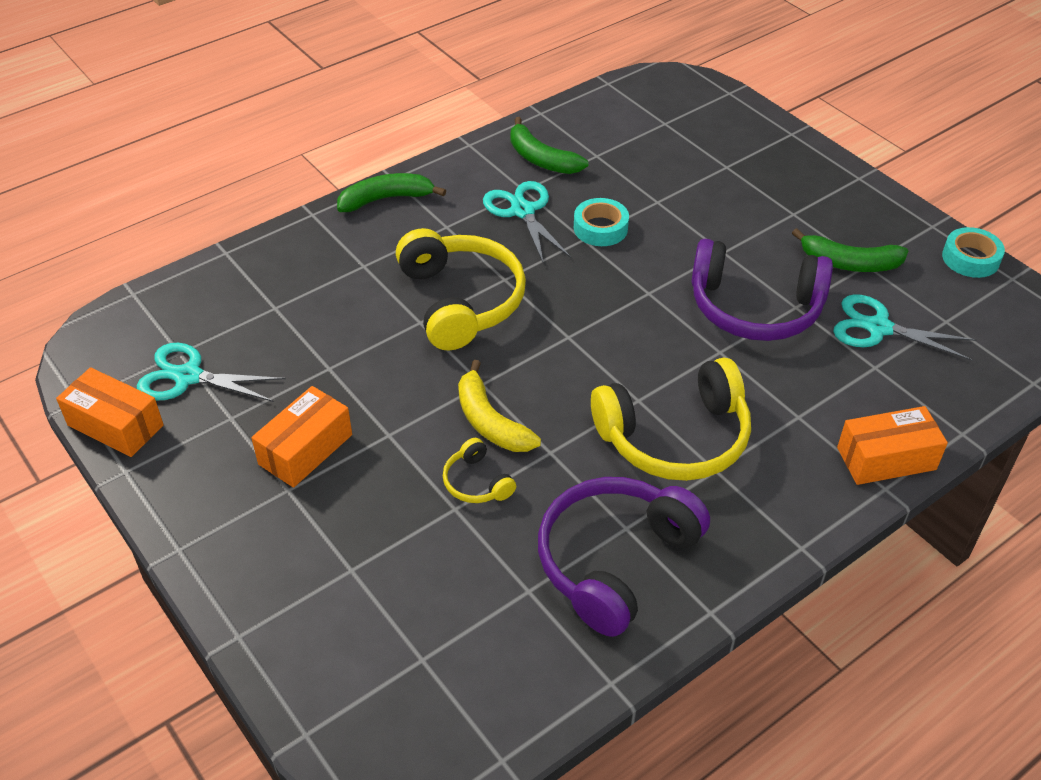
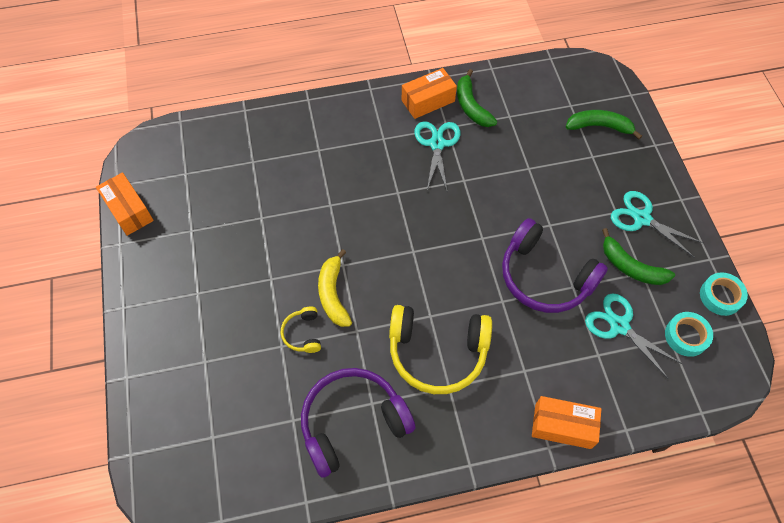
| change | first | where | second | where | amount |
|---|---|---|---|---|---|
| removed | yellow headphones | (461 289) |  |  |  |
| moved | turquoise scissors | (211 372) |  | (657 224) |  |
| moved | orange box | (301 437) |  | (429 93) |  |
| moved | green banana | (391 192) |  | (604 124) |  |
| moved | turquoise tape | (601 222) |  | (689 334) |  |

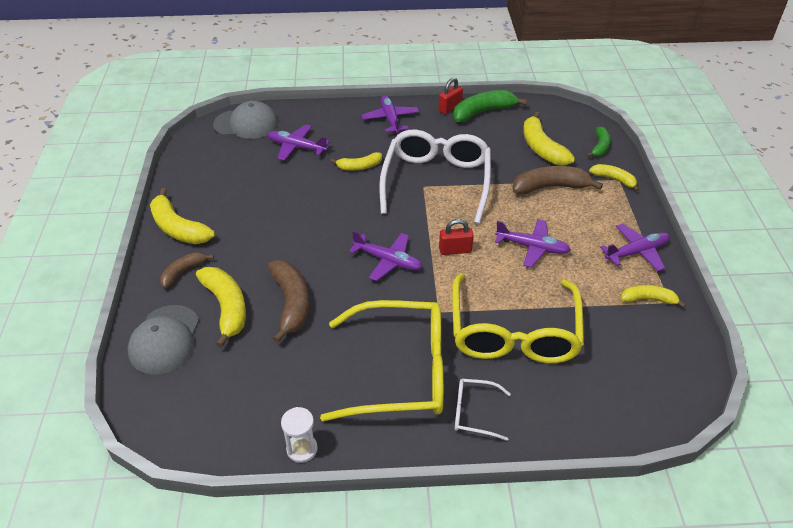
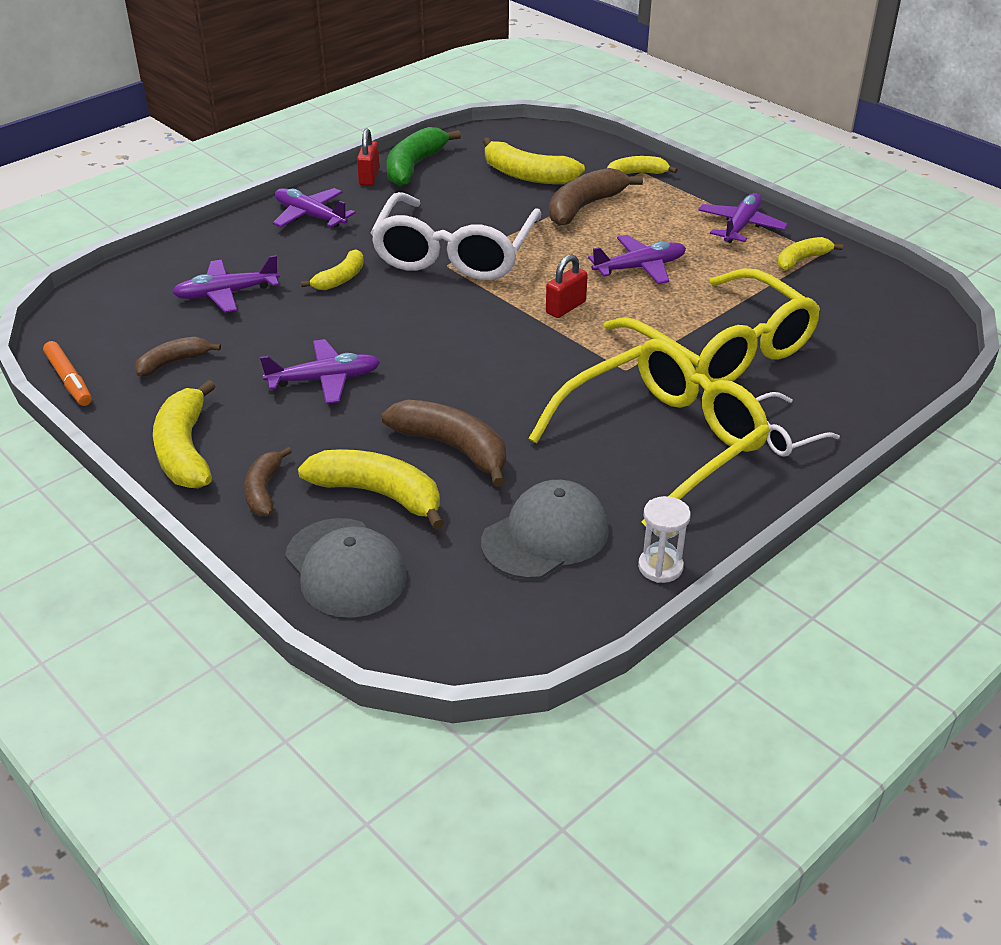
| change | first | where | second | where | amount |
|---|---|---|---|---|---|
| removed | green banana | (598 141) |  |  |  |
| added |  |  | orange marker | (67 373) |  |
| added |  |  | brown banana | (177 356) |  |
| moved | grey cap | (245 120) |  | (545 529) |  |
| moved | purple plane | (385 256) |  | (320 371) |  |
| turned | yellow banana | (182 216) |  | (184 434) | 75 degrees clockwise |
| turned | white glasses | (435 177) |  | (455 236) | 135 degrees counterclockwise |

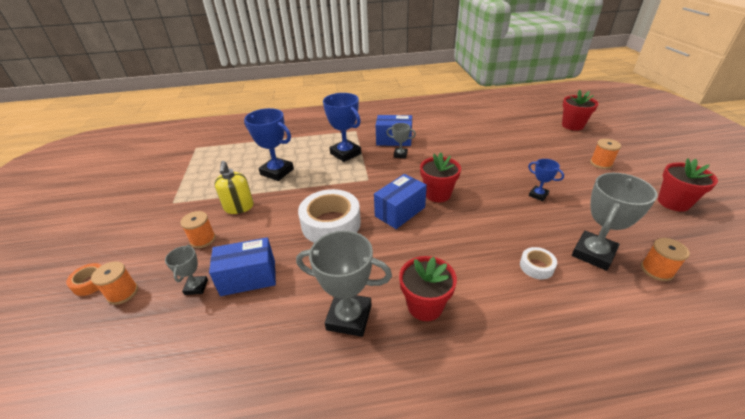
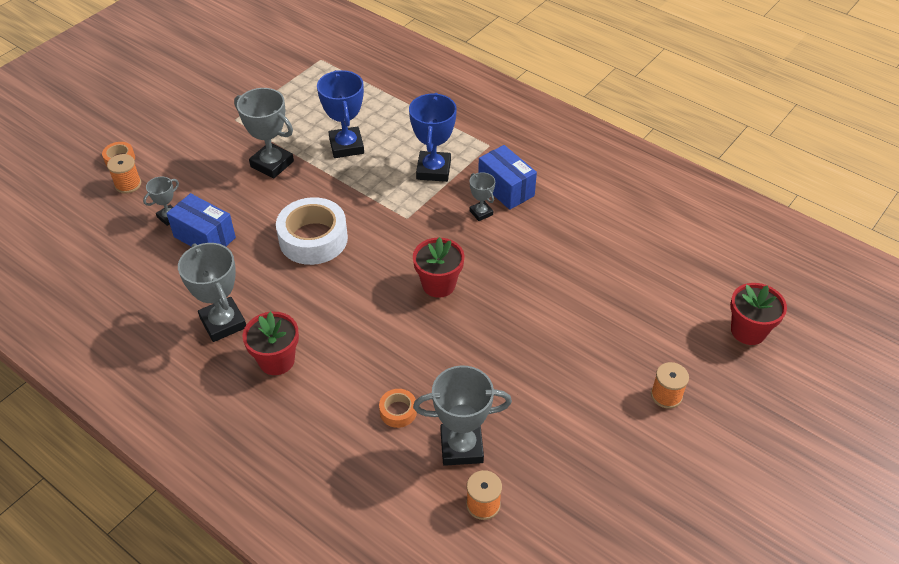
| change | first | where | second | where | amount |
|---|---|---|---|---|---|
| removed | orange spool | (198 229) |  |  |  |
| removed | blue box | (400 201) |  |  |  |
| removed | blue trophy | (546 180) |  |  |  |
| removed | red flower pot | (688 185) |  |  |  |
| replaced | yellow soap dispenser | (234 187) | grey trophy | (264 133) |  |
| recoloured | white tape | (538 263) | orange tape | (398 408) |  |

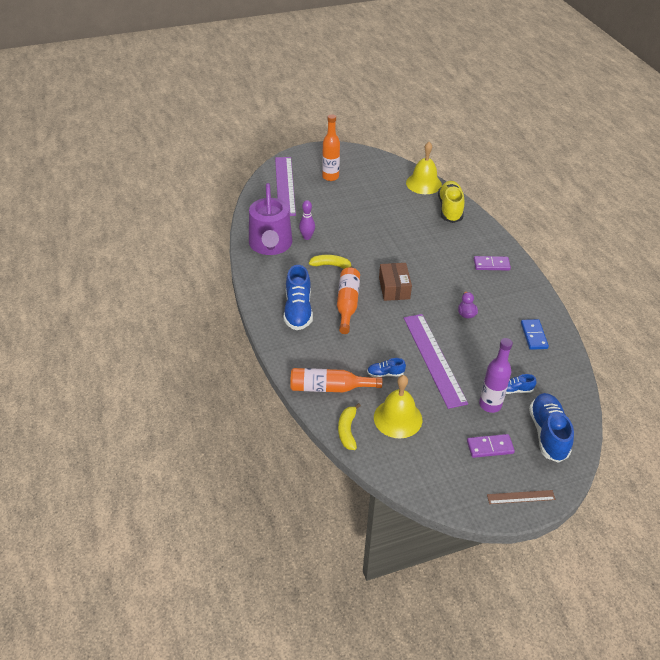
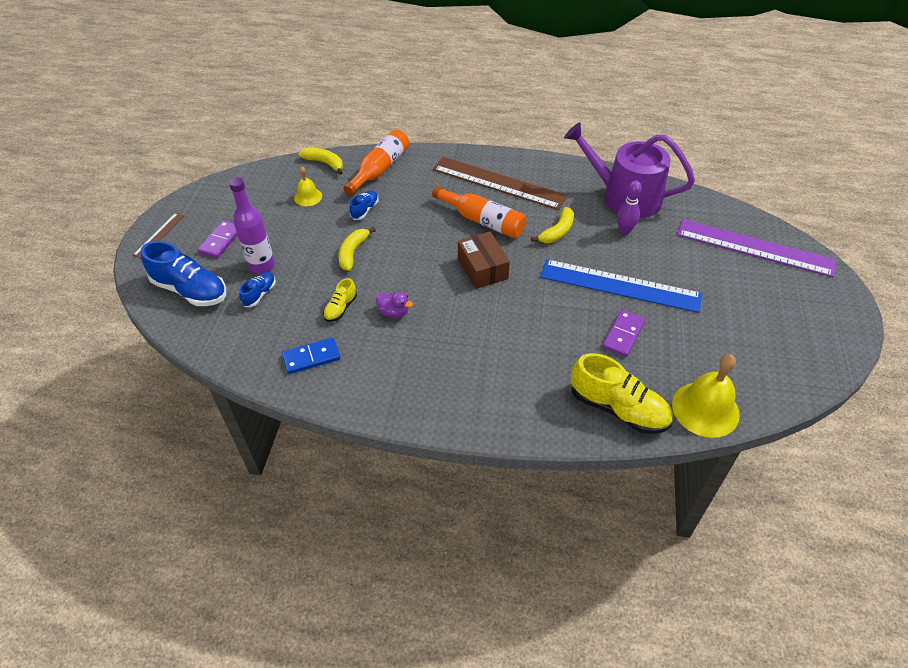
| change | first | where | second | where | amount |
|---|---|---|---|---|---|
| removed | orange bottle | (331 147) |  |  |  |
| added |  |  | yellow shoe | (340 300) |  |
| added |  |  | blue ruler | (621 286) |  |
| moved | purple domino | (492 263) |  | (623 333) |  |
| replaced | blue shoe | (298 297) | brown ruler | (500 183) |  |
| replaced | purple ruler | (436 361) | yellow banana | (357 249) |  |
| turned | brown box | (395 282) |  | (484 260) | 45 degrees clockwise |
| turned | blue domino | (535 334) |  | (311 355) | 45 degrees counterclockwise |
| resized | yellow bell | (398 406) |  | (308 186) | x0.55 |

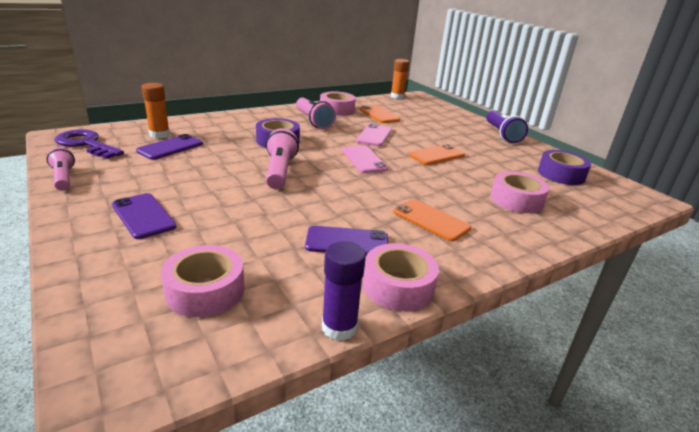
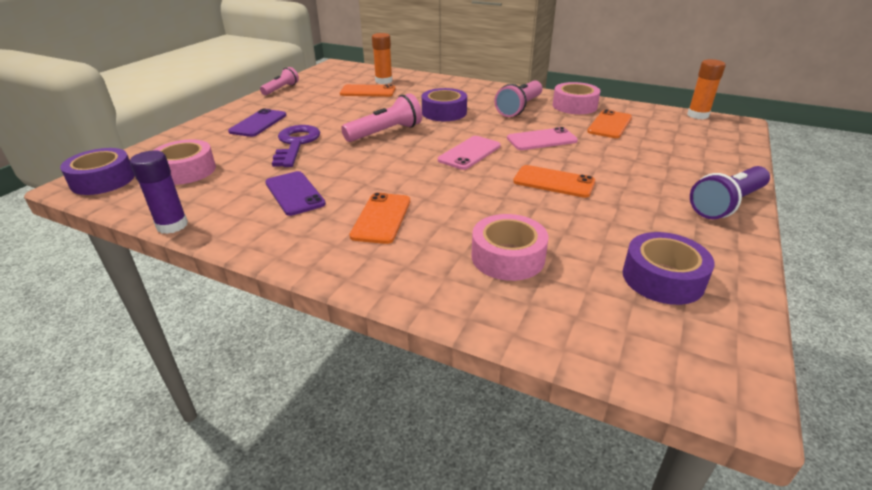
| change | first | where | second | where | amount |
|---|---|---|---|---|---|
| removed | pink tape | (401 277) |  |  |  |
| added |  |  | purple tape | (97 171) |  |
| moved | purple key | (89 144) |  | (296 146) |  |
| recoloured | purple phone | (169 147) | orange phone | (367 90) |  |

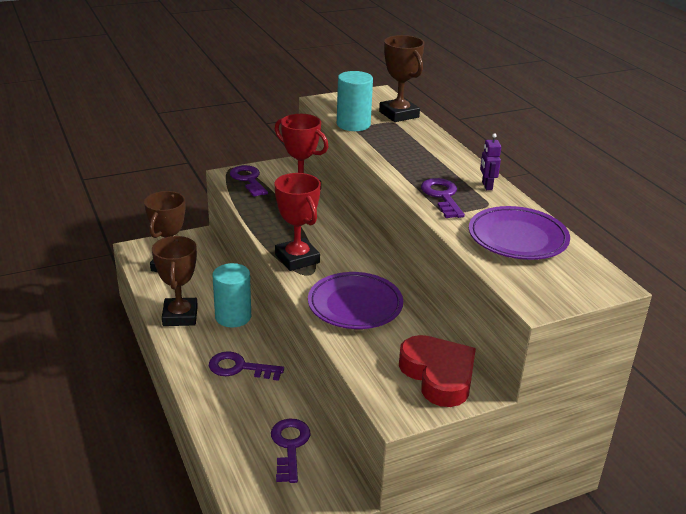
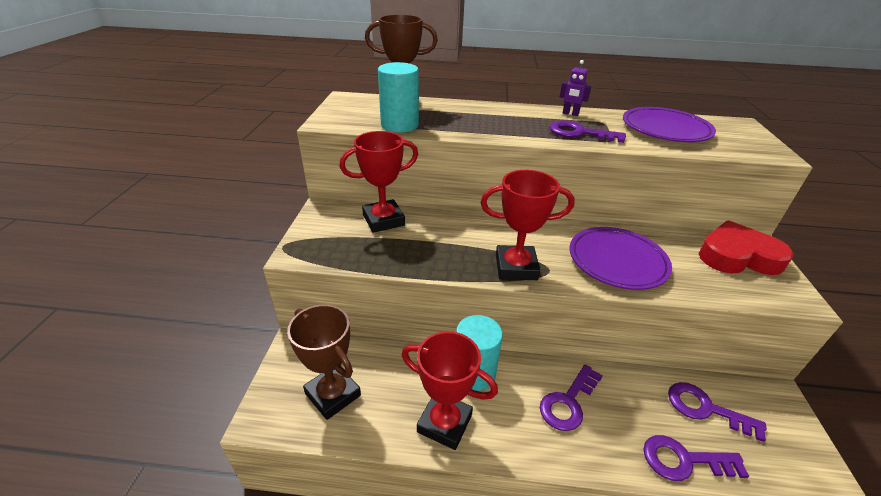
| change | first | where | second | where | amount |
|---|---|---|---|---|---|
| moved | purple key | (249 181) |  | (696 458) |  |
| recoloured | brown trophy | (175 281) | red trophy | (450 390) |  |

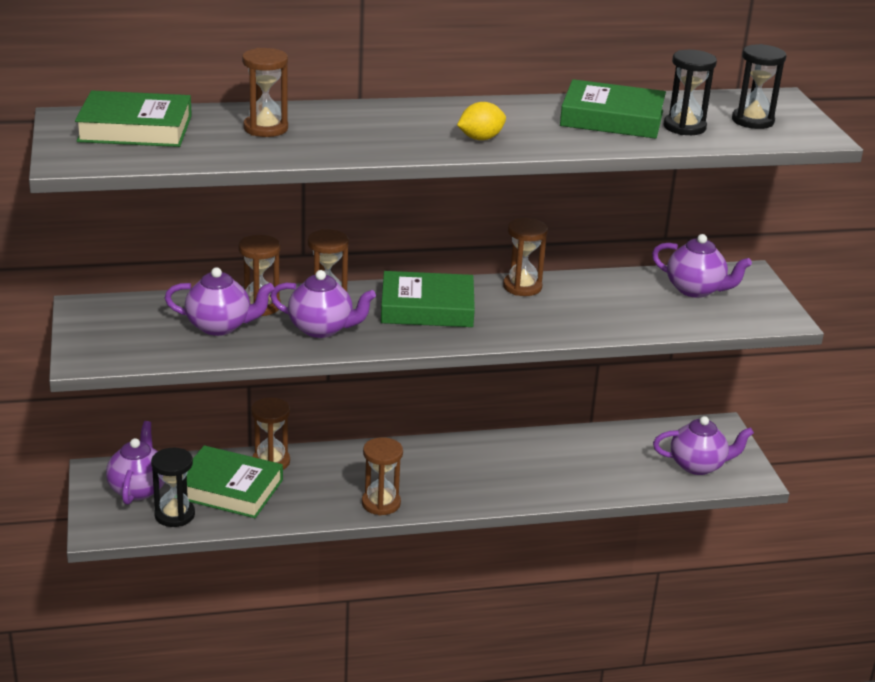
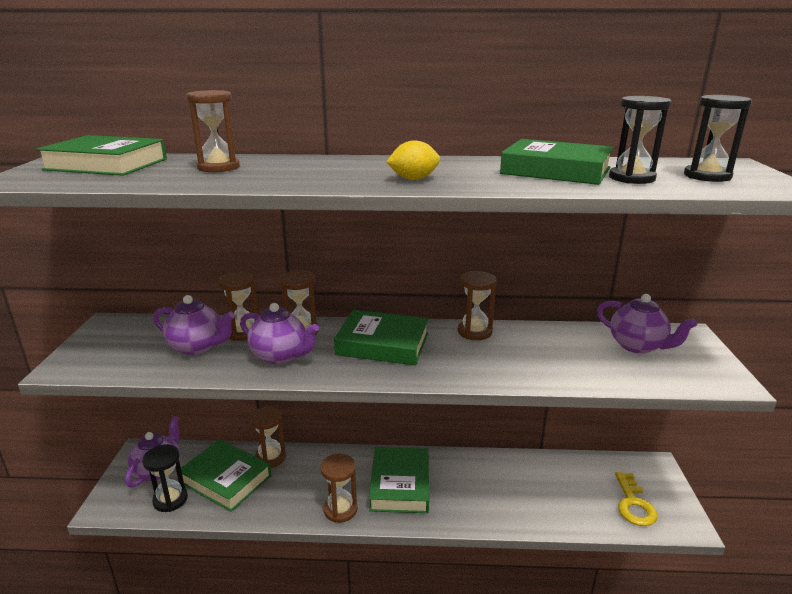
| change | first | where | second | where | amount |
|---|---|---|---|---|---|
| added |  |  | green book | (399 480) |  |
| replaced | purple teapot | (703 445) | yellow key | (636 499) |  |

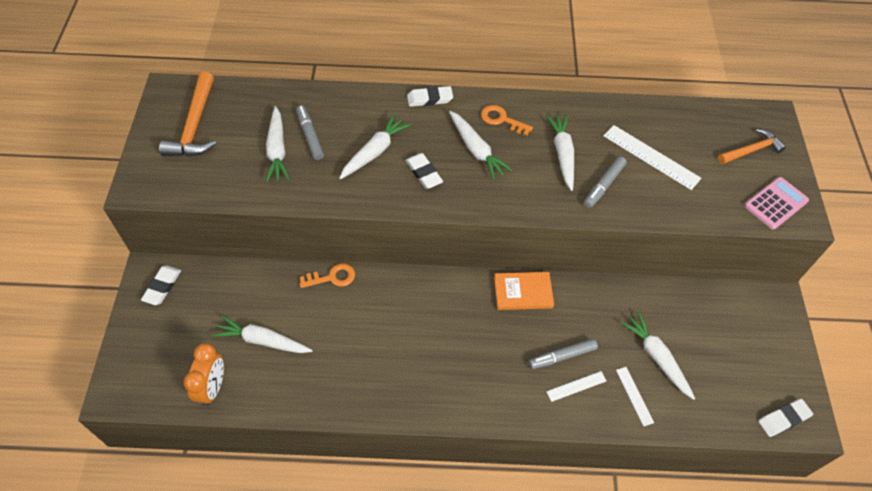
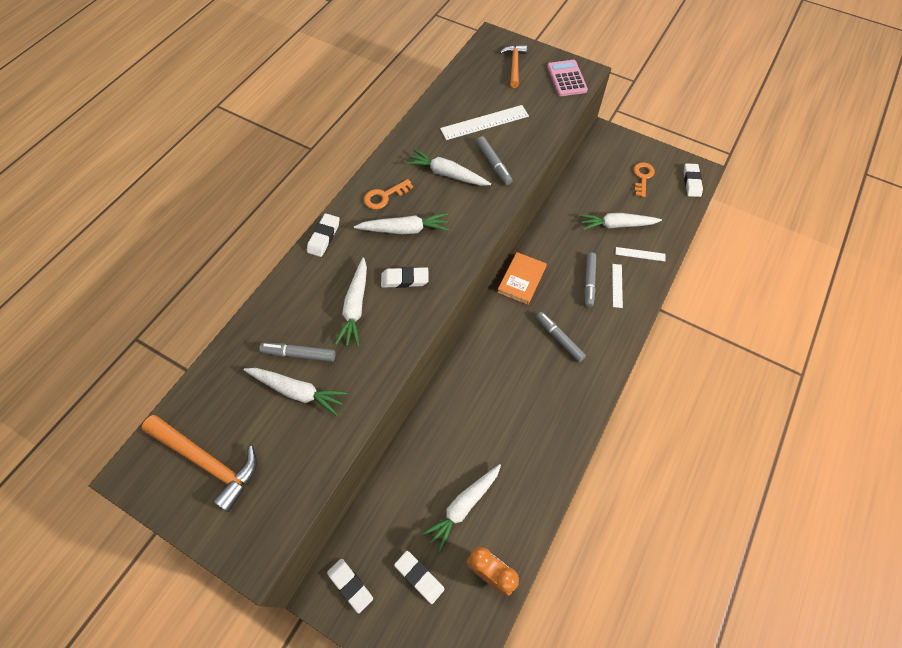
| change | first | where | second | where | amount |
|---|---|---|---|---|---|
| added |  |  | white eraser | (419 577) |  |
| added |  |  | grey marker | (561 337) |  |
| moved | orange key | (327 275) |  | (644 179) |  |
| turned | white carrot | (375 146) |  | (351 302) | 150 degrees counterclockwise |

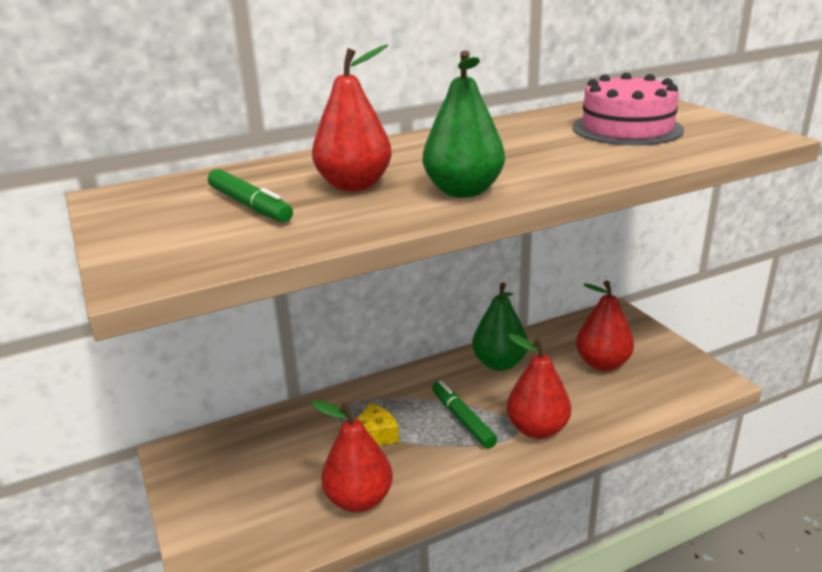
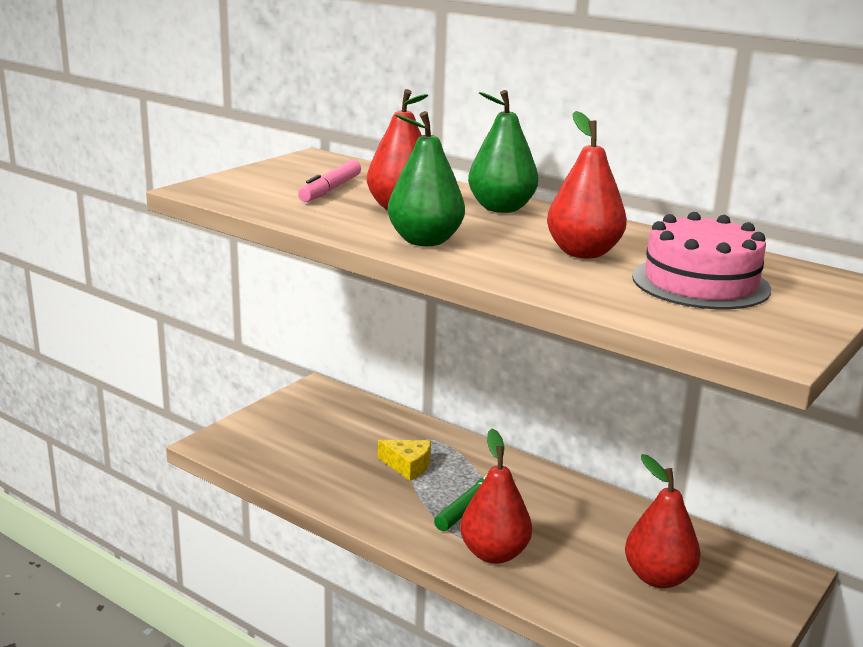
| change | first | where | second | where | amount |
|---|---|---|---|---|---|
| moved | red pear | (352 456) |  | (587 185) |  |
| moved | green pear | (500 327) |  | (503 151) |  |
| recoloured | green marker | (250 195) | pink marker | (329 181) |  |

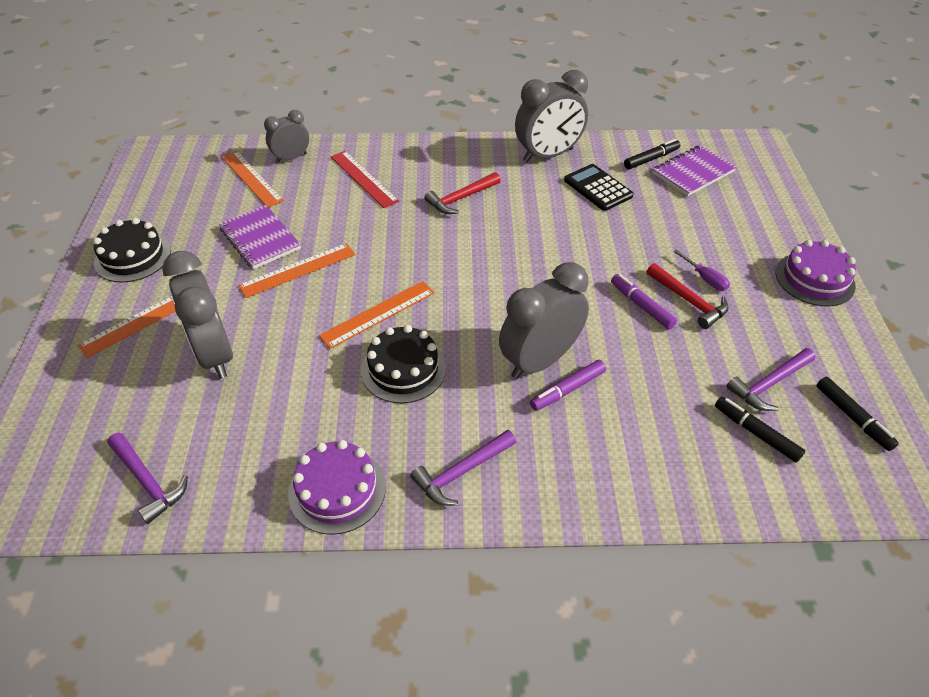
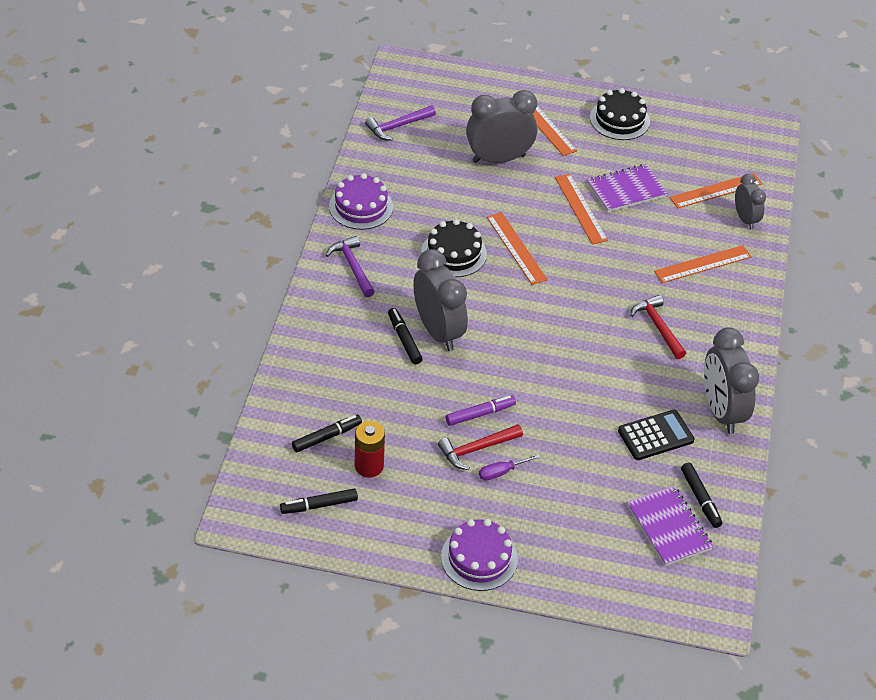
| change | first | where | second | where | amount |
|---|---|---|---|---|---|
| replaced | purple hammer | (770 379) | red battery | (370 449) |  |
| recoloured | red ruler | (364 179) | orange ruler | (703 264) |  |
| recoloured | purple marker | (568 385) | black marker | (405 336) |  |

